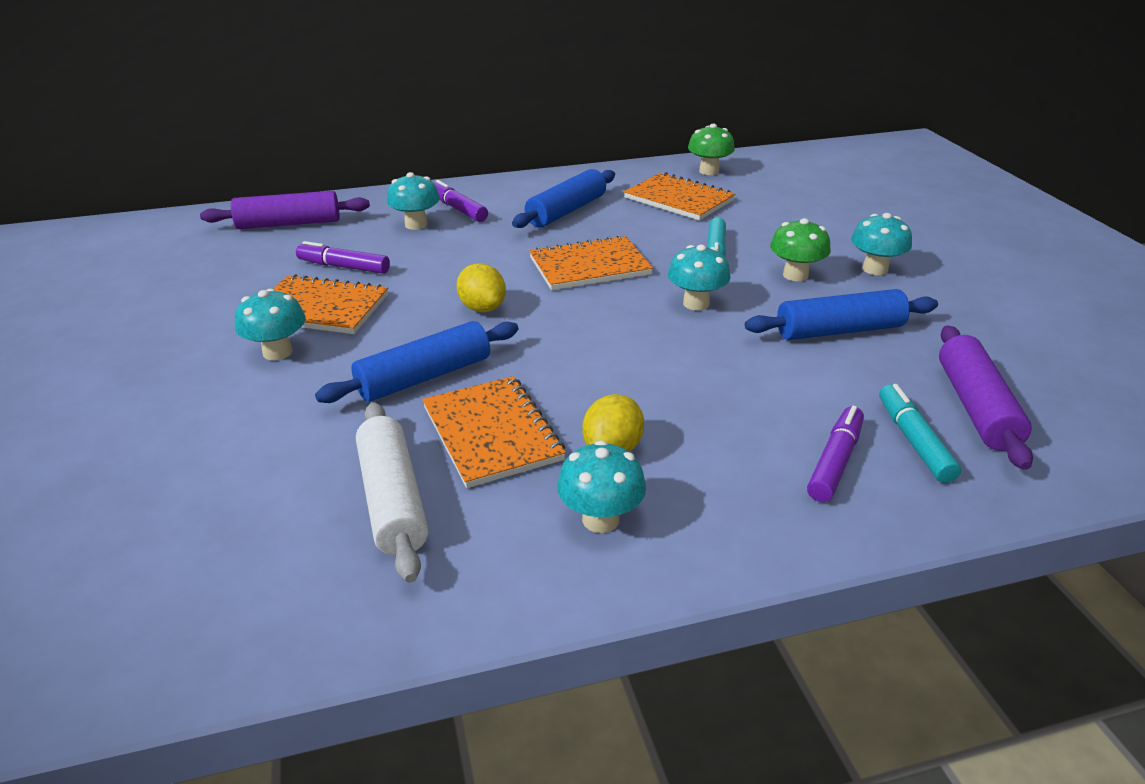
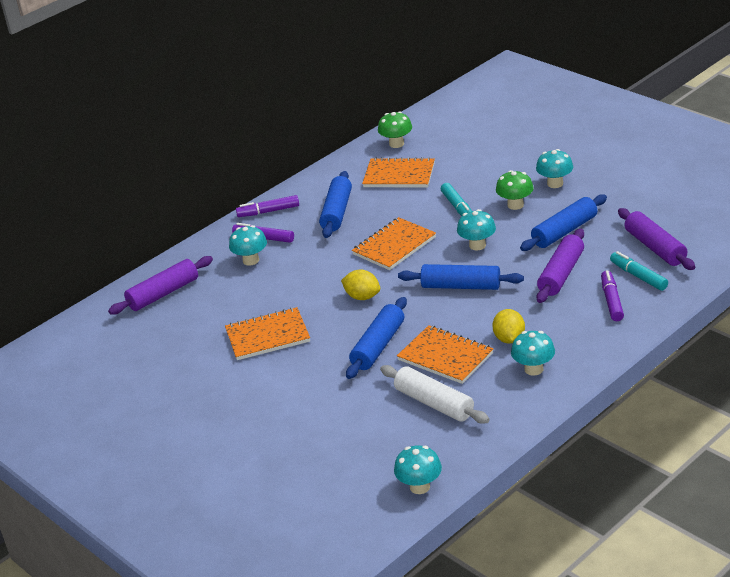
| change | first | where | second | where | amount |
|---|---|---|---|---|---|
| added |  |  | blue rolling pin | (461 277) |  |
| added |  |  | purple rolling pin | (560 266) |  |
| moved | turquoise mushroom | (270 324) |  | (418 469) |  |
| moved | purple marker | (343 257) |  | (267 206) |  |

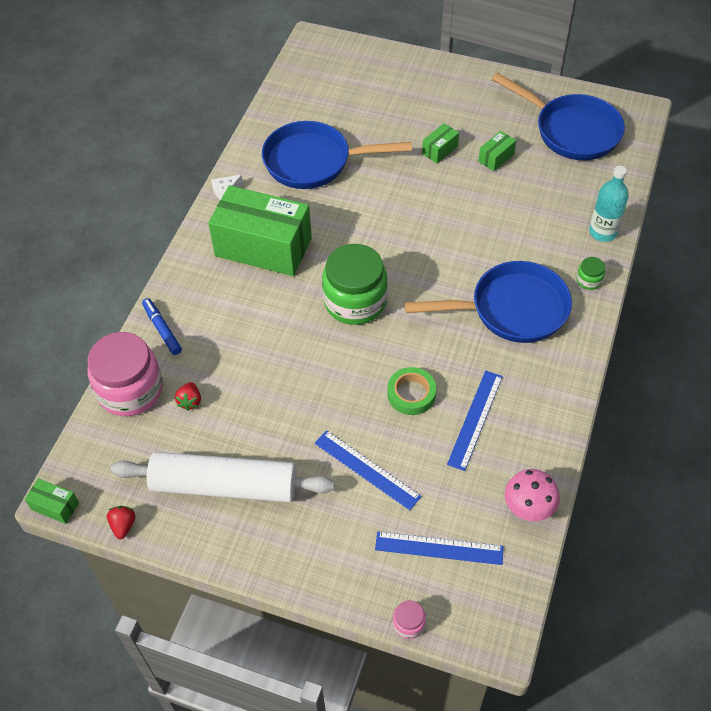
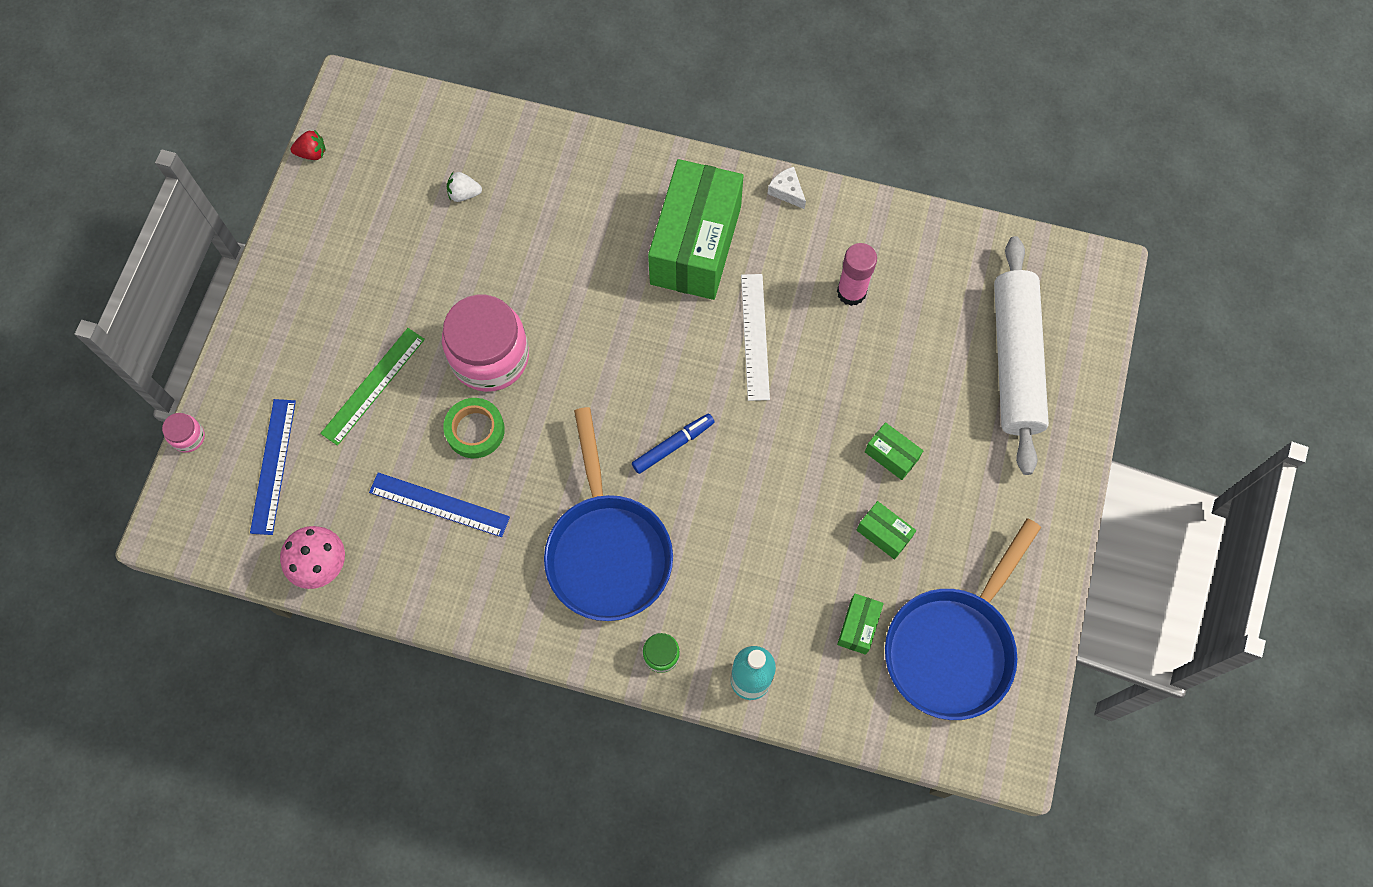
| change | first | where | second | where | amount |
|---|---|---|---|---|---|
| removed | green jar | (355 284) |  |  |  |
| added |  |  | white ruler | (755 337) |  |
| moved | green box | (52 501) |  | (860 624) |  |
| moved | pink jar | (125 374) |  | (485 343) |  |
| moved | white rolling pin | (222 477) |  | (1021 355) |  |
| moved | blue marker | (162 326) |  | (673 443) |  |
| replaced | blue pan | (337 155) | pink glue stick | (857 274) |  |
| recoloured | red strawberry | (188 396) | white strawberry | (464 187) |  |
| recoloured | blue ruler | (368 470) | green ruler | (372 387) |  |

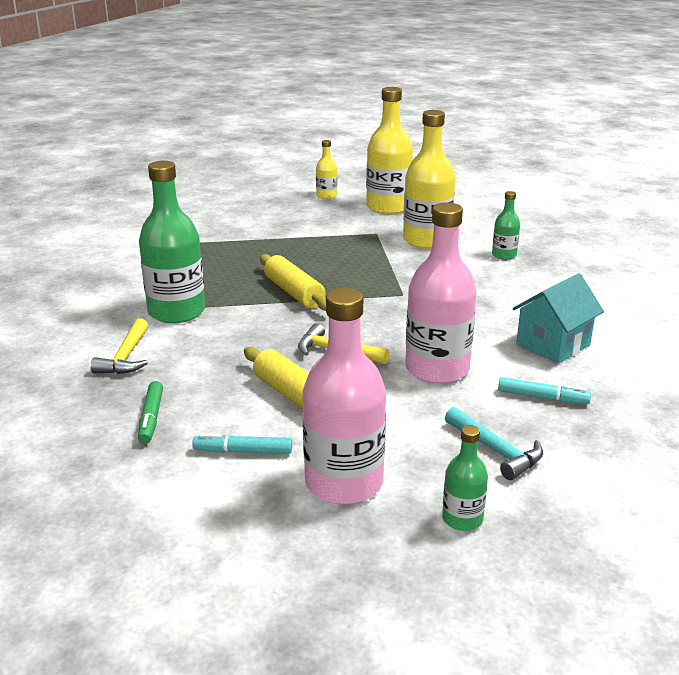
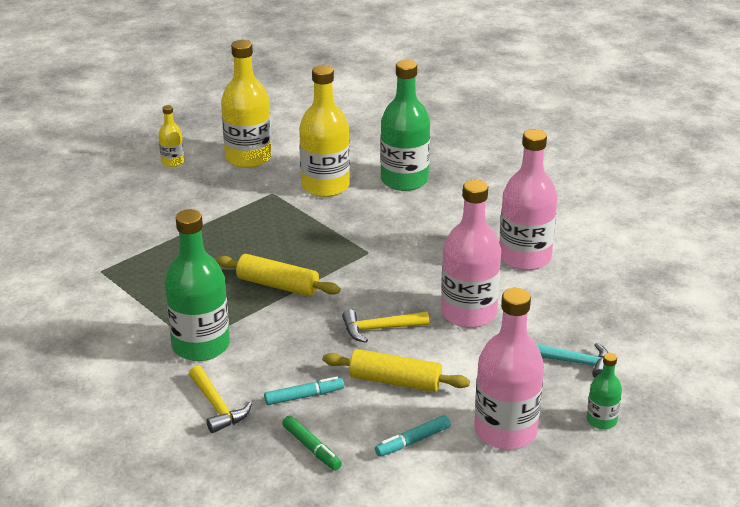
| change | first | where | second | where | amount |
|---|---|---|---|---|---|
| moved | turquoise marker | (544 390) |  | (304 391) |  |
| replaced | turquoise house | (558 319) | pink bottle | (528 199) |  |
| resized | green bottle | (506 225) |  | (405 125) | x2.03 |

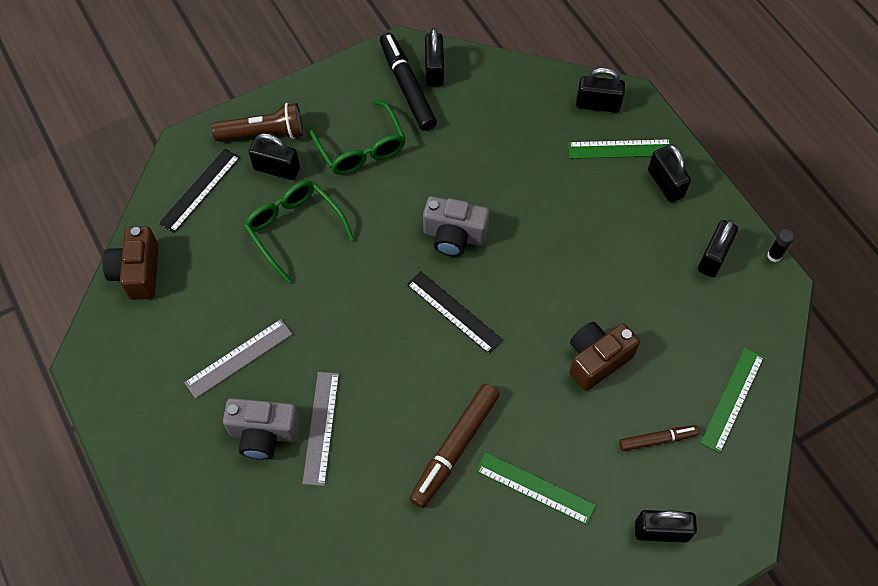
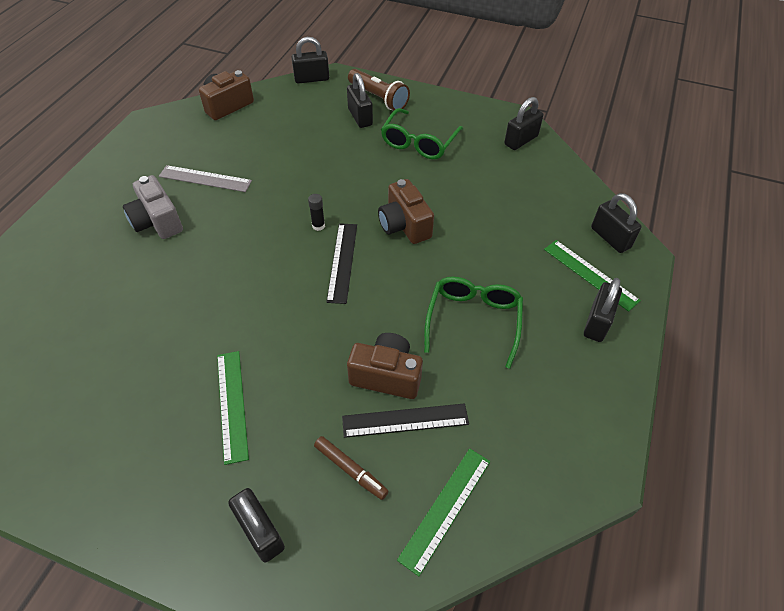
| change | first | where | second | where | amount |
|---|---|---|---|---|---|
| removed | grey ruler | (320 429) |  |  |  |
| removed | black marker | (408 81) |  |  |  |
| removed | brown marker | (454 446) |  |  |  |
| moved | black ruler | (199 190) |  | (405 420) |  |
| moved | green glasses | (299 231) |  | (473 323) |  |
| moved | black padlock | (718 248) |  | (310 60) |  |
| moved | black glue stick | (780 245) |  | (316 212) |  |
| recoloured | grey camera | (456 226) | brown camera | (406 211) |  |
| turned | green ruler | (732 400) |  | (443 512) | 45 degrees counterclockwise |

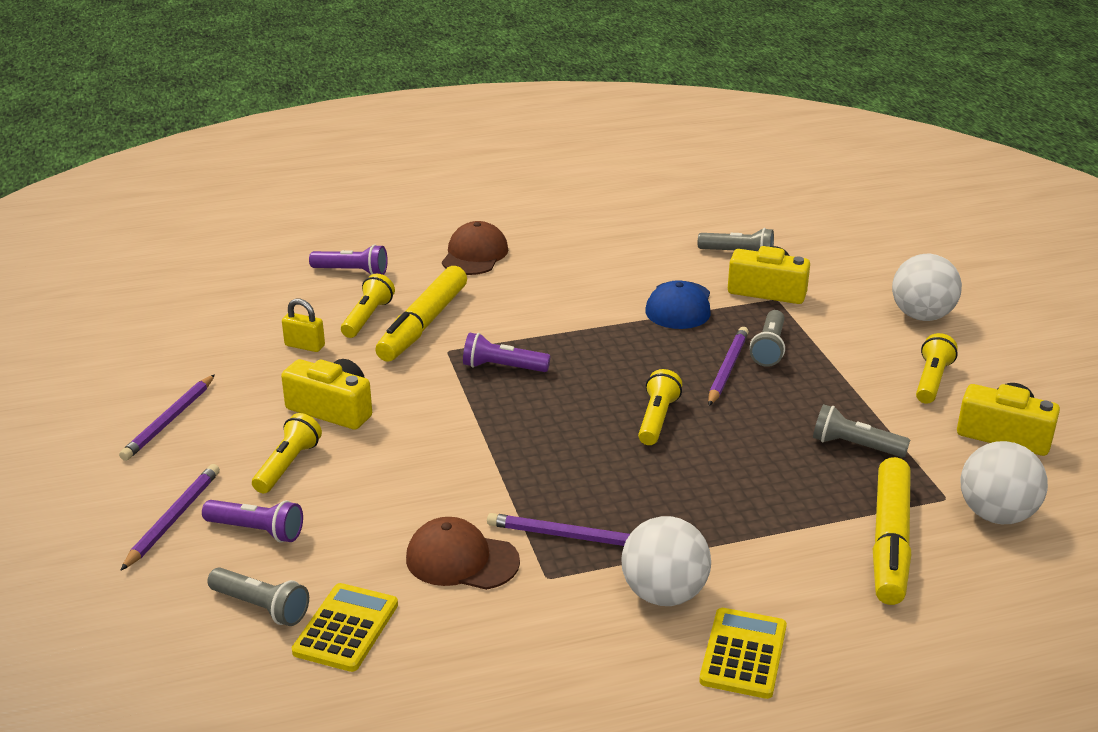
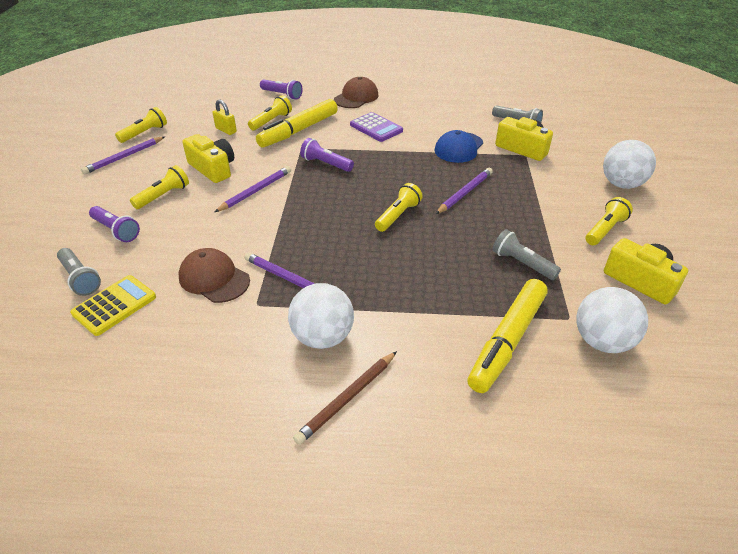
| change | first | where | second | where | amount |
|---|---|---|---|---|---|
| removed | grey flashlight | (767 338) |  |  |  |
| added |  |  | yellow flashlight | (141 125) |  |
| added |  |  | purple calculator | (376 127) |  |
| moved | purple pencil | (170 517) |  | (253 189) |  |
| replaced | yellow calculator | (743 653) | brown pencil | (345 398) |  |

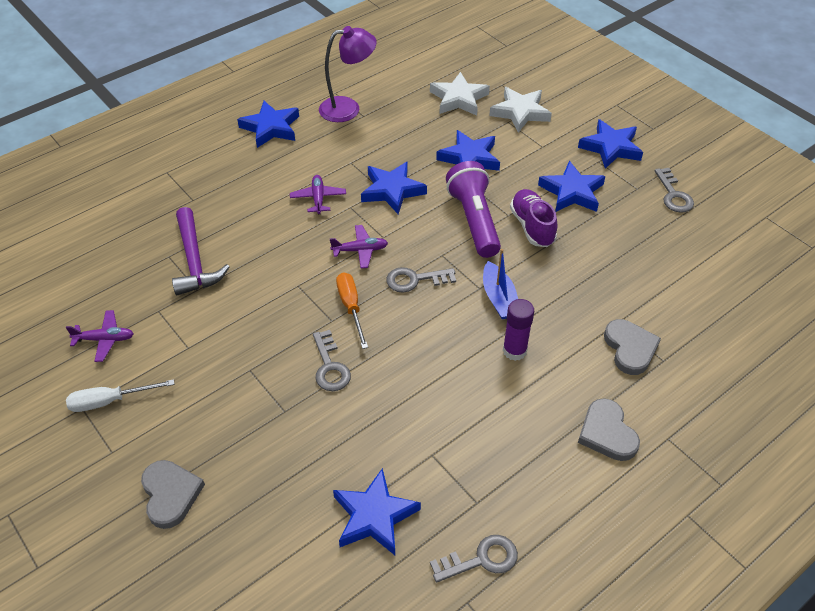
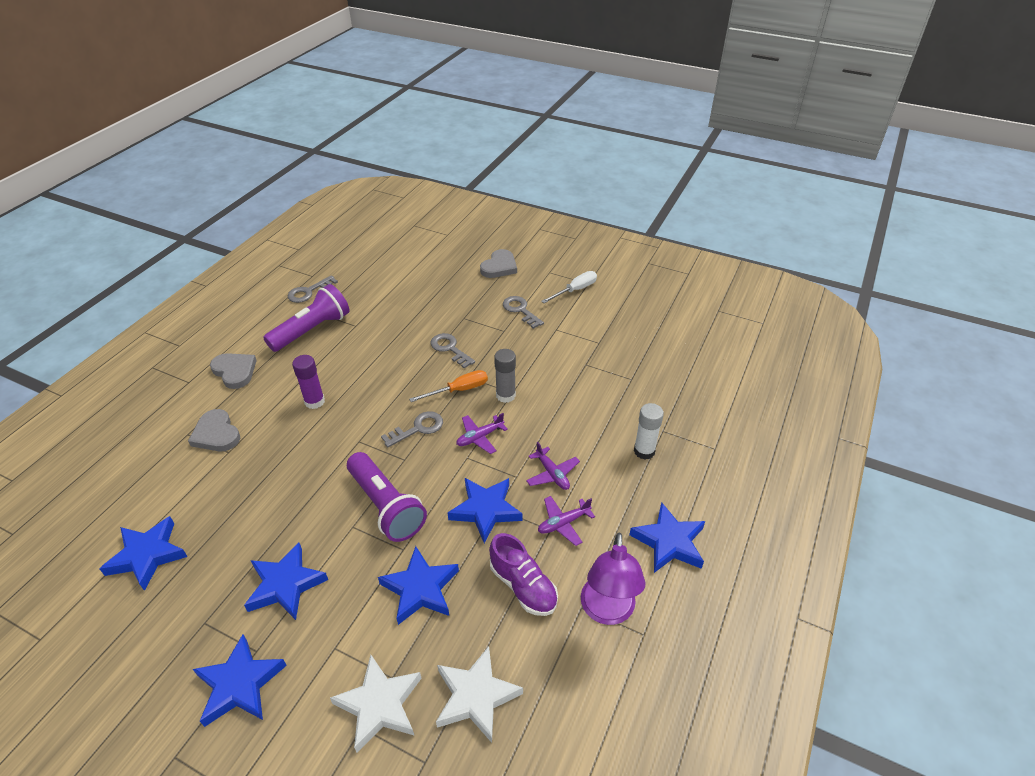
| change | first | where | second | where | amount |
|---|---|---|---|---|---|
| removed | purple hammer | (201 251) |  |  |  |
| removed | blue boat | (500 284) |  |  |  |
| added |  |  | purple flashlight | (306 318) |  |
| added |  |  | grey glue stick | (505 376) |  |
| added |  |  | white glue stick | (649 431) |  |
| moved | purple plane | (100 336) |  | (566 521) |  |
| moved | blue star | (377 511) |  | (143 553) |  |
| moved | purple shoe | (533 218) |  | (523 574) |  |
| moved | grey key | (674 190) |  | (523 312) |  |
| turned | grey heart | (173 494) |  | (498 263) | 105 degrees counterclockwise |
| turned | purple lamp | (348 74) |  | (613 578) | 45 degrees counterclockwise |
| turned | orange screwdriver | (352 310) |  | (448 386) | 75 degrees counterclockwise |

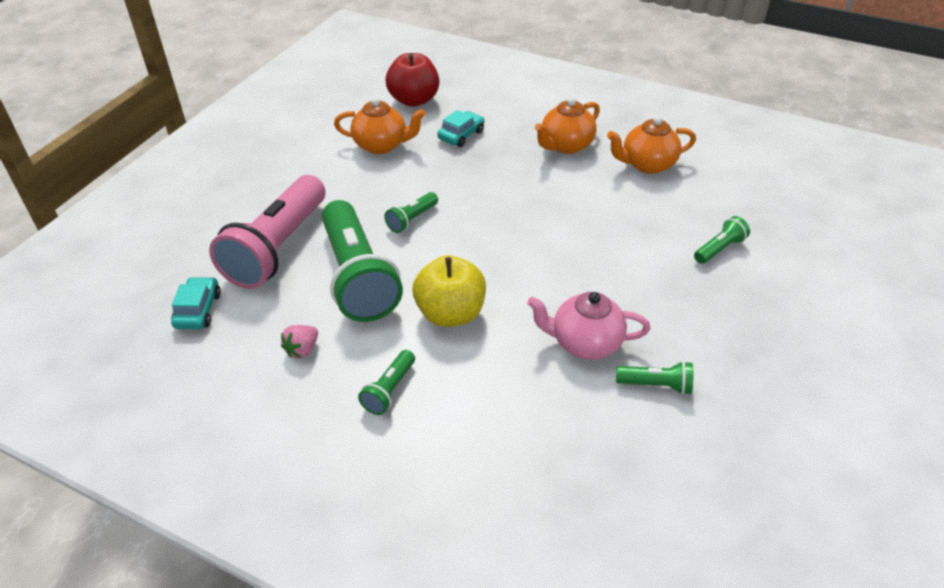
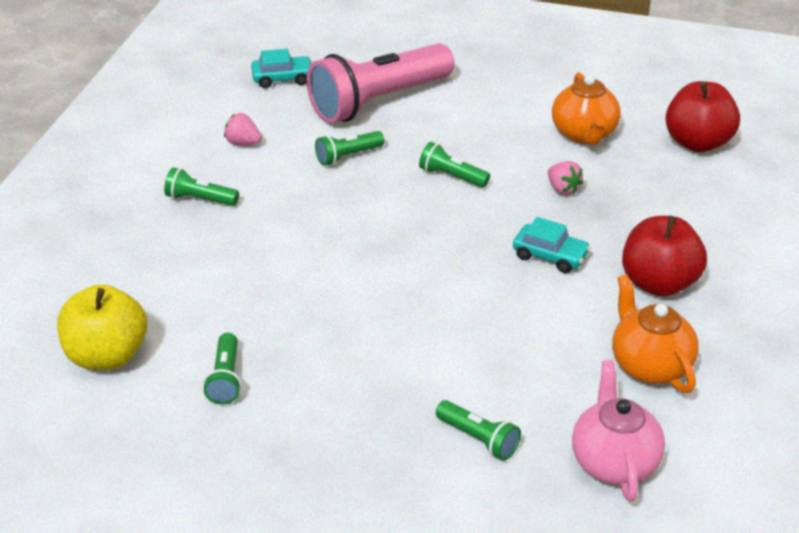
| change | first | where | second | where | amount |
|---|---|---|---|---|---|
| added |  |  | pink strawberry | (566 178) |  |
| moved | yellow apple | (449 291) |  | (102 327) |  |
| moved | turquoise car | (460 128) |  | (552 245) |  |
| moved | pink teapot | (588 326) |  | (618 430) |  |
| replaced | orange teapot | (567 125) | red apple | (664 256) |  |
| turned | pink flashlight | (267 232) |  | (380 83) | 45 degrees counterclockwise |
| resized | green flashlight | (362 261) |  | (349 148) | x0.43 |

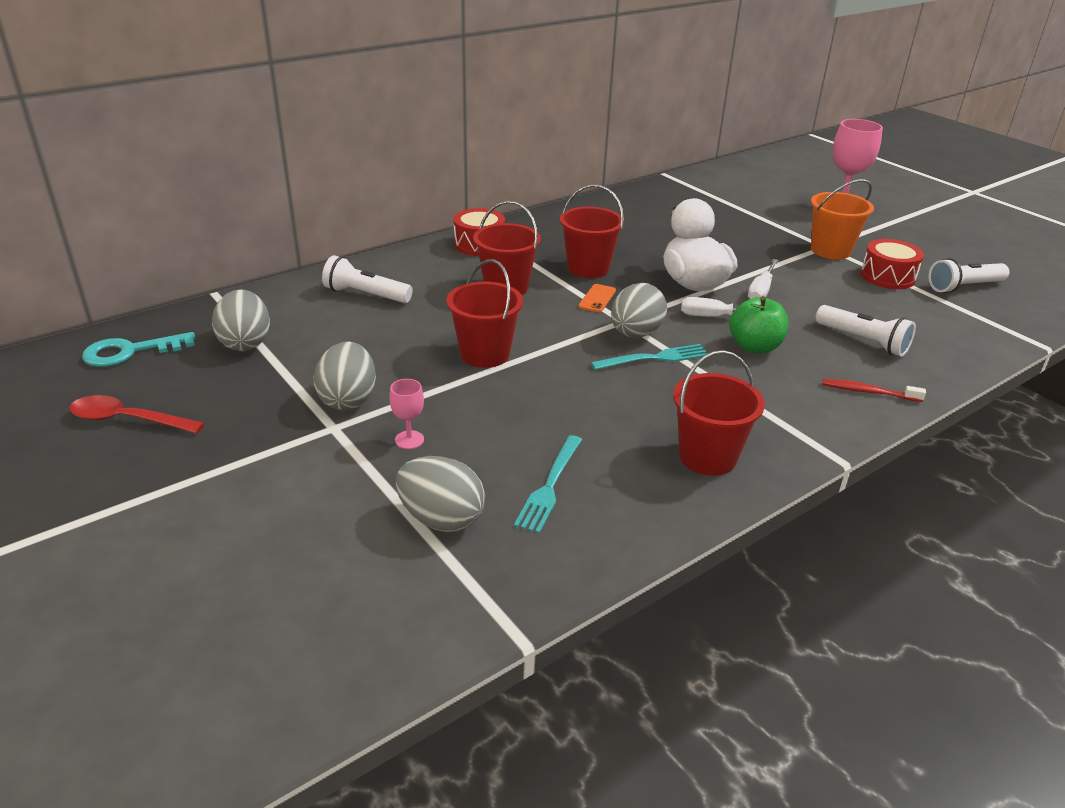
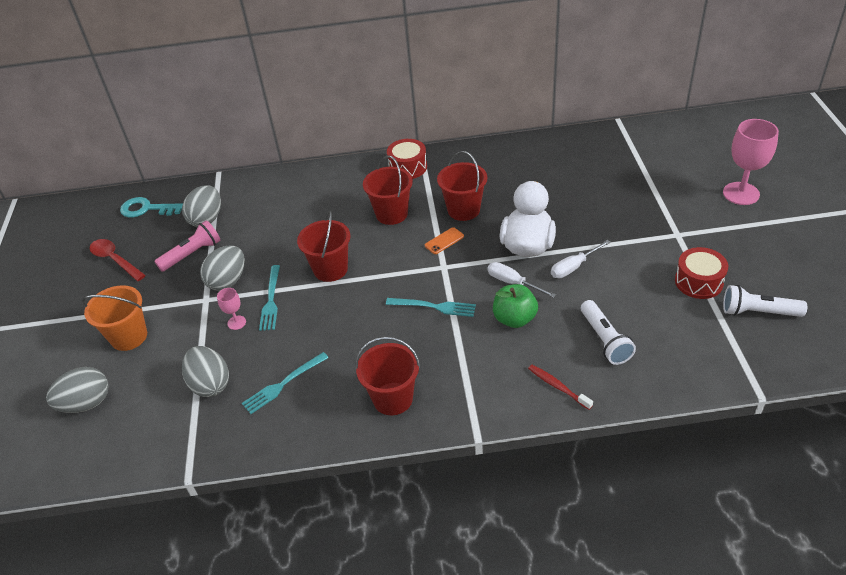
| change | first | where | second | where | amount |
|---|---|---|---|---|---|
| removed | white flashlight | (367 279) |  |  |  |
| added |  |  | pink flashlight | (187 246) |  |
| added |  |  | turquoise fork | (269 298) |  |
| moved | grey egg | (639 310) |  | (77 390) |  |
| moved | orange bucket | (842 219) |  | (114 318) |  |

